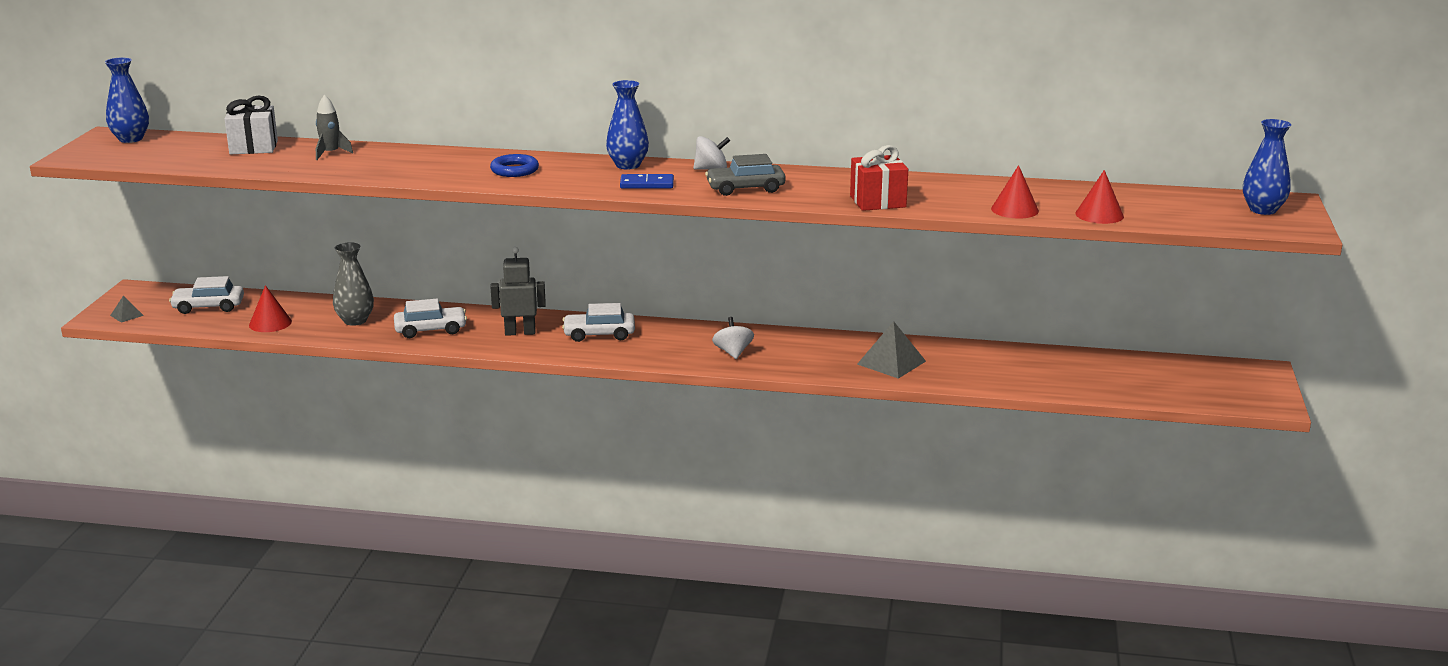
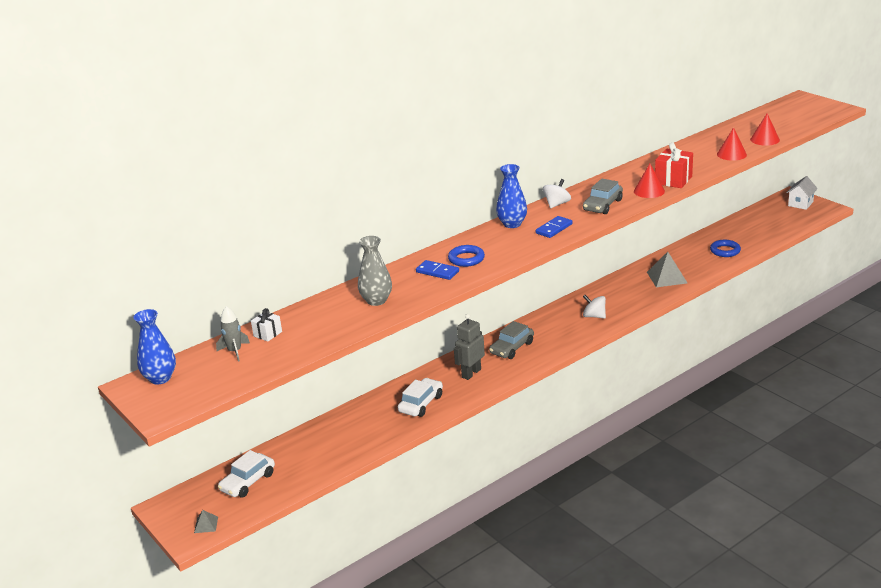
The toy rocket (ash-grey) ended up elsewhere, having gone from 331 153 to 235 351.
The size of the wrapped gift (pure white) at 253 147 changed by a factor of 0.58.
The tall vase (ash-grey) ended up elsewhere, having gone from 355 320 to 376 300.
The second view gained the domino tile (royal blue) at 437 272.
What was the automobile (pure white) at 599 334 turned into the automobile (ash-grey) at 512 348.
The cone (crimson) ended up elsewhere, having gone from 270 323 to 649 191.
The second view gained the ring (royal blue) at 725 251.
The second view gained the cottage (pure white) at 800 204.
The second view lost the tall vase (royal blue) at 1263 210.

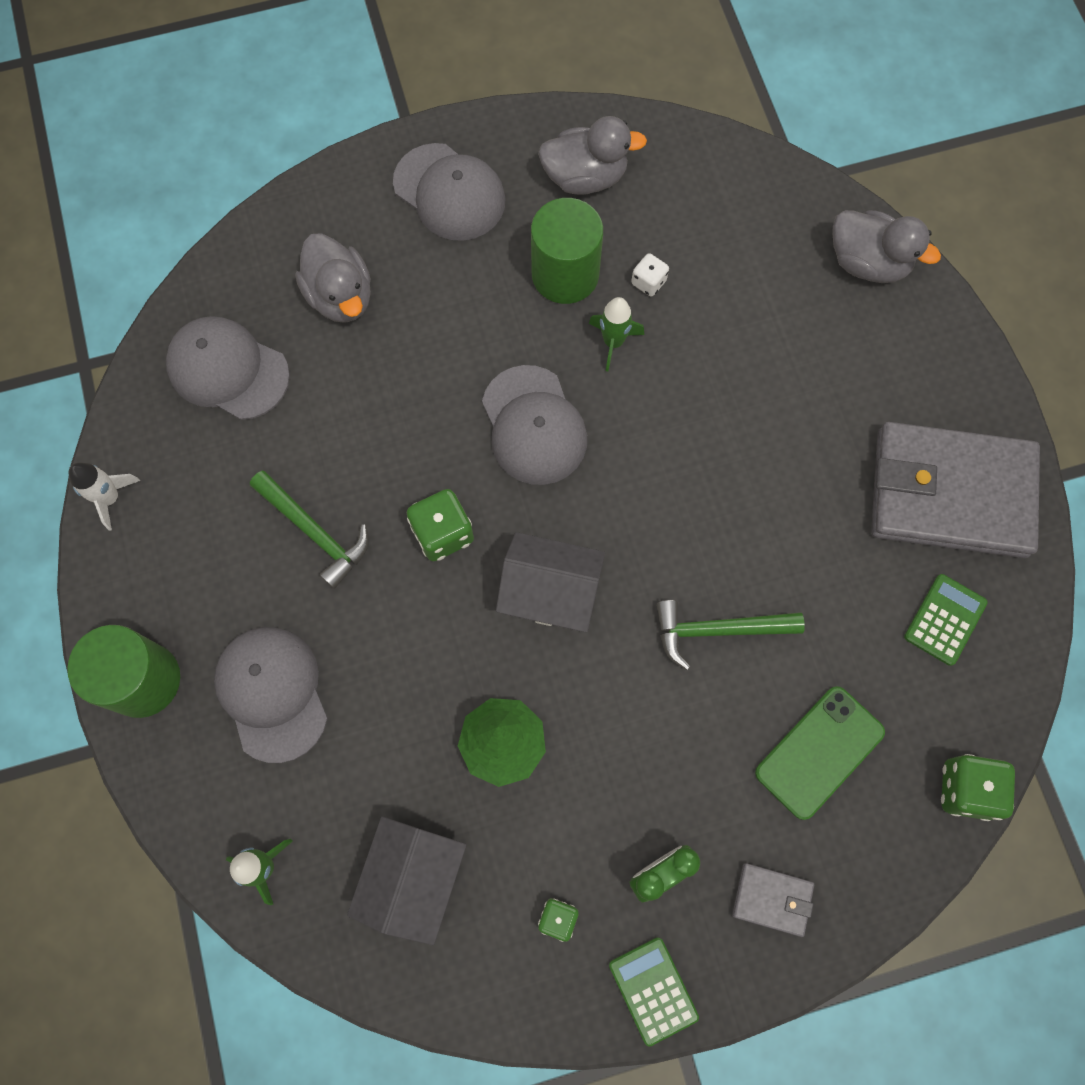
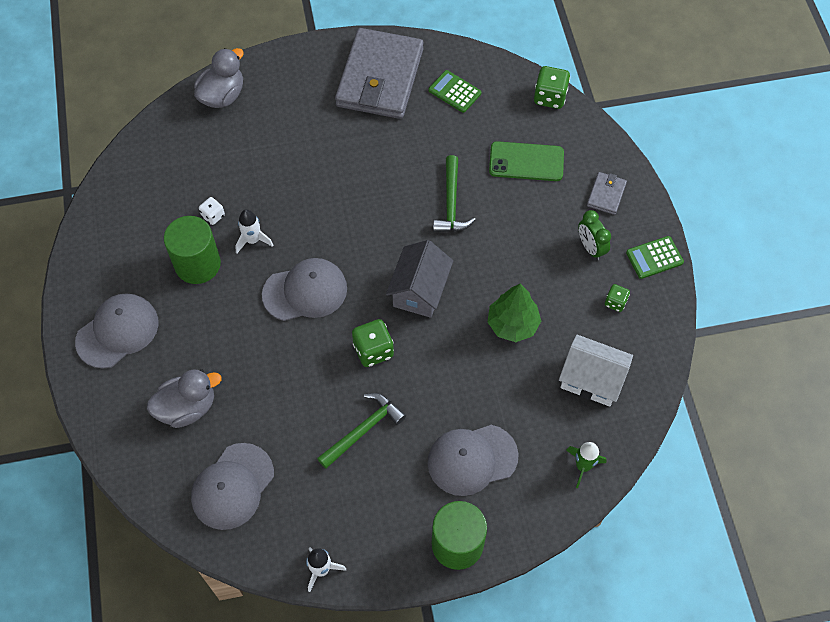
What was the toy rocket (green) at 613 342 turned into the toy rocket (pure white) at 253 240.
The phone (green) at 819 752 ended up facing another way, 45 degrees counterclockwise from before.
What was the cottage (ash-grey) at 413 878 turned into the cottage (pure white) at 591 379.
The second view lost the duck (ash-grey) at 585 177.

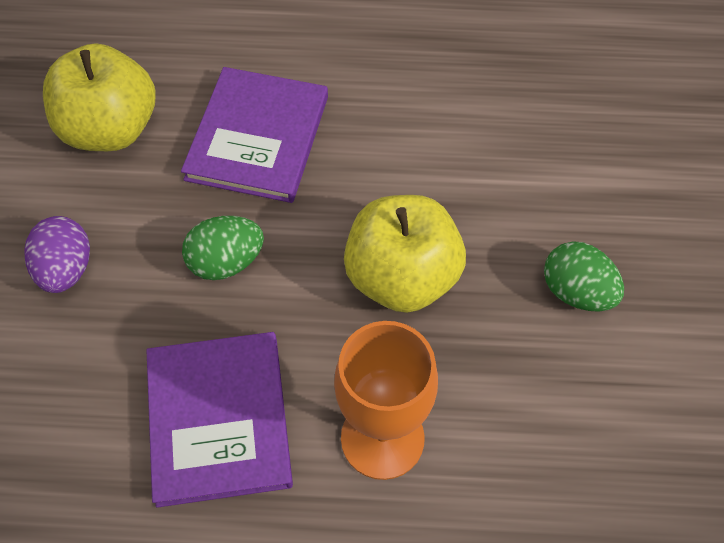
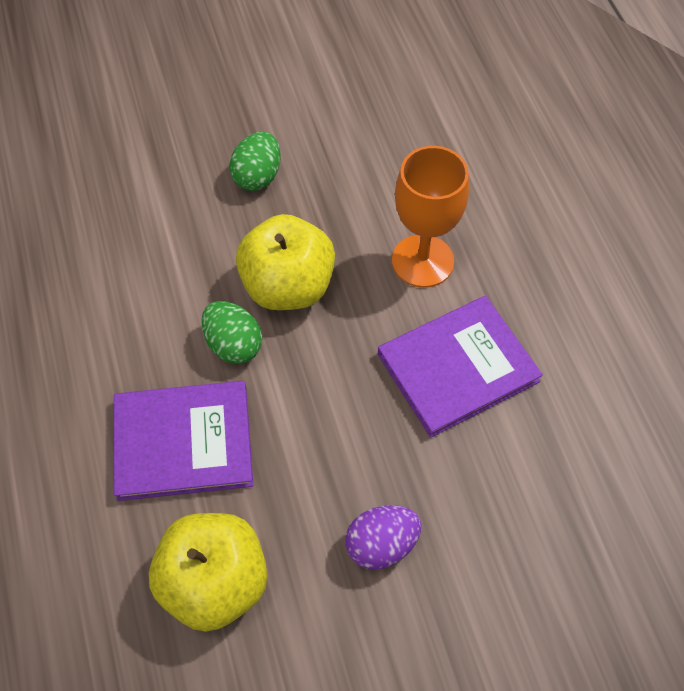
The egg (green) ended up elsewhere, having gone from 226 262 to 233 345.

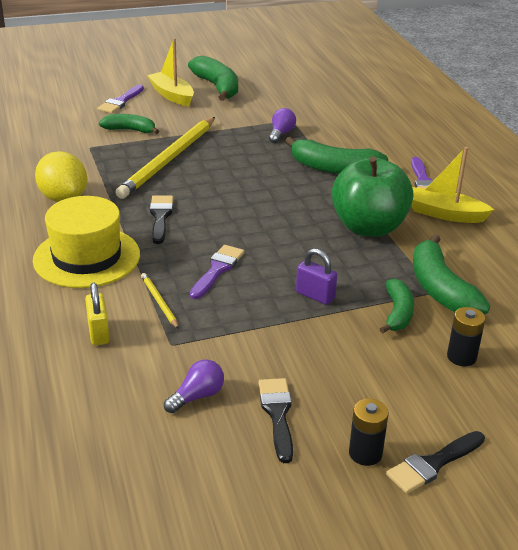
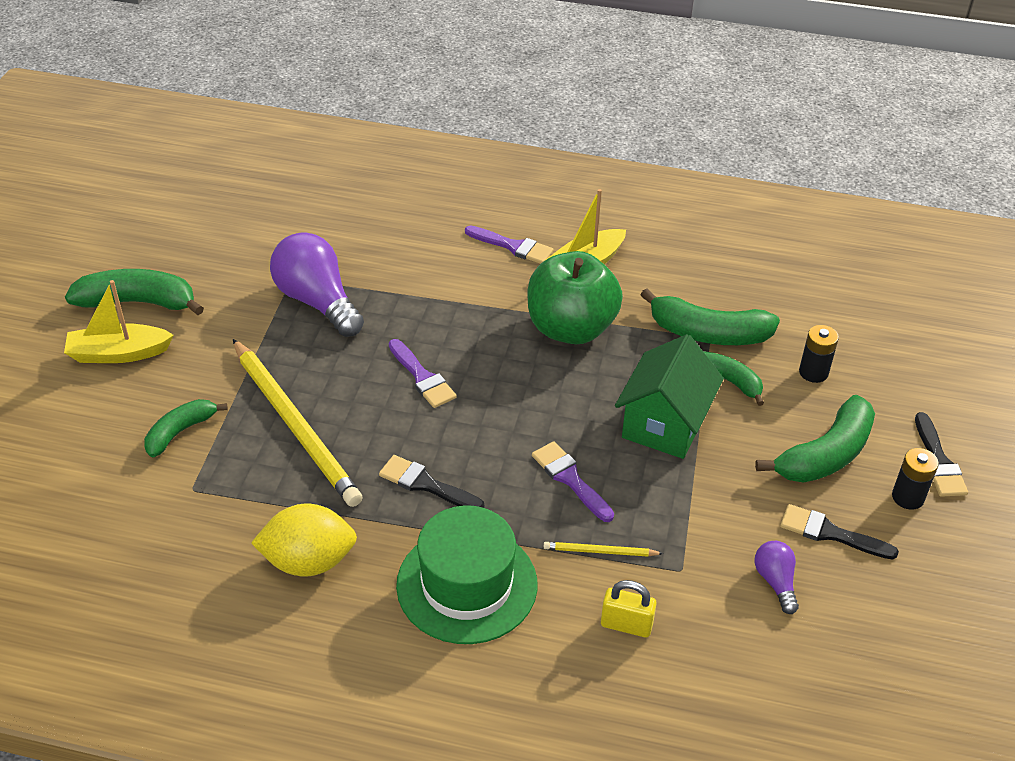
The size of the lightbulb (purple) at 281 134 changed by a factor of 2.03.
The paint brush (purple) ended up elsewhere, having gone from 120 101 to 422 377.
What was the hat (yellow) at 87 257 turned into the hat (green) at 467 584.
Where the padlock (purple) stood at 315 295, the cottage (green) came to stand at 664 424.
The toy banana (green) ended up elsewhere, having gone from 334 168 to 825 454.

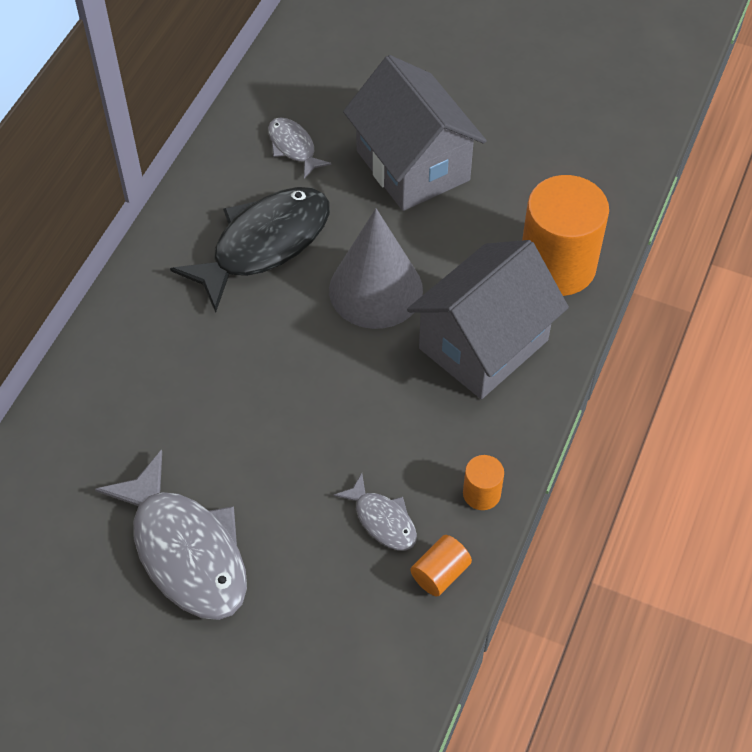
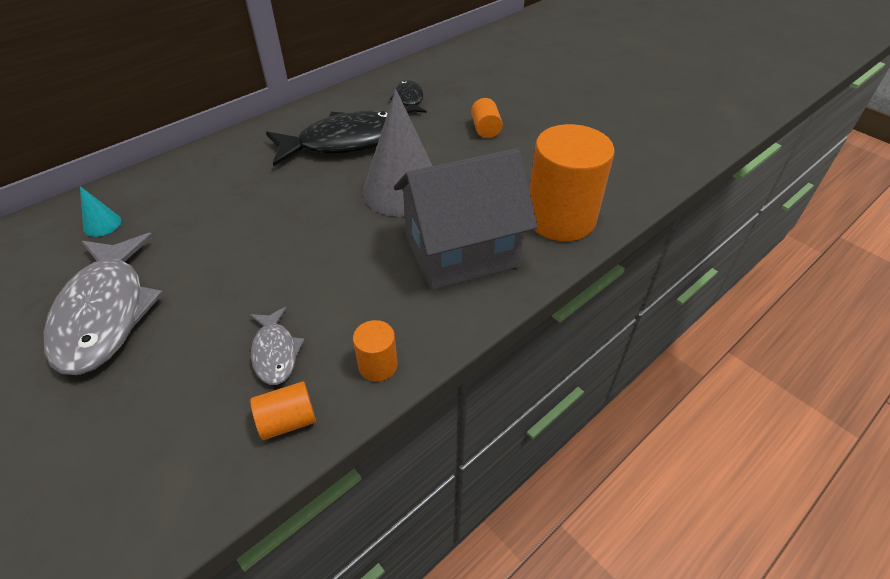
The second view gained the cone (teal) at 102 224.
What was the fish (ash-grey) at 293 147 turned into the fish (jet-black) at 409 99.
Where the cottage (ash-grey) stood at 412 165, the solid cylinder (orange-coloured) came to stand at 485 129.

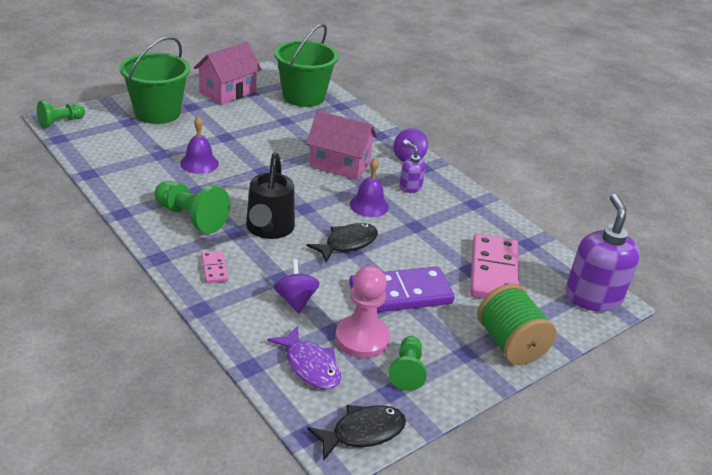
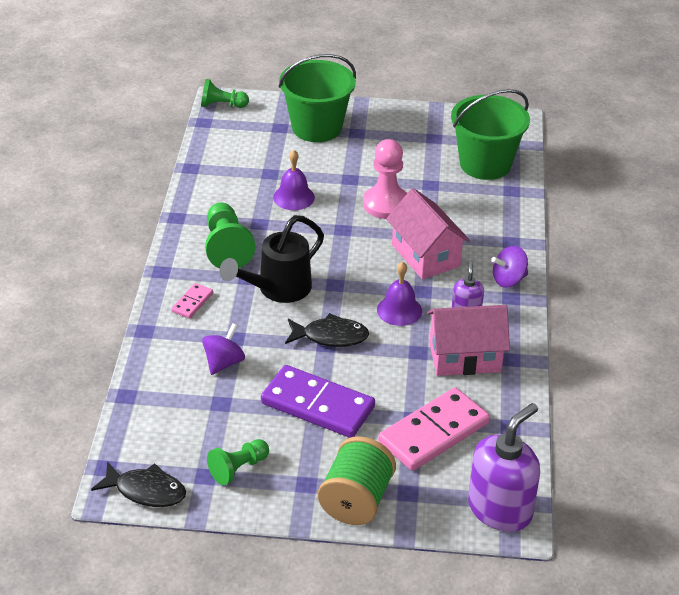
The pawn (pink) ended up elsewhere, having gone from 362 338 to 386 204.
The cottage (pink) ended up elsewhere, having gone from 227 92 to 465 357.
The second view lost the fish (purple) at 310 366.

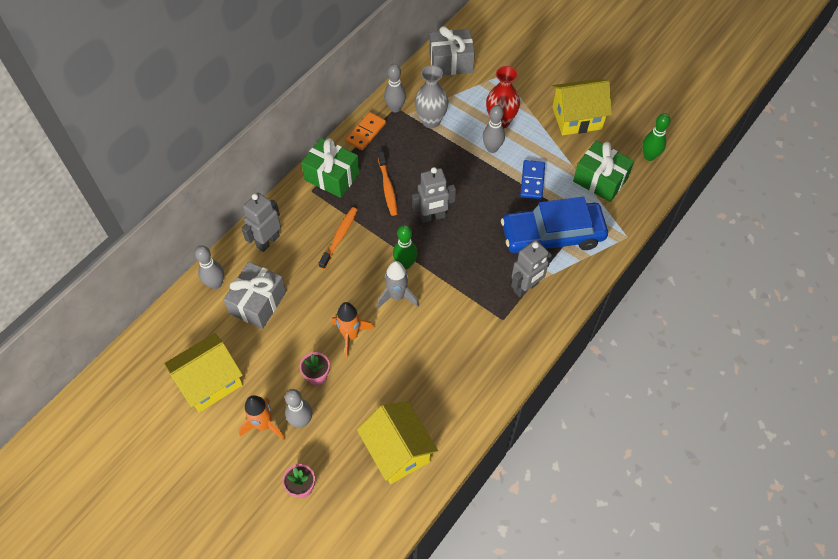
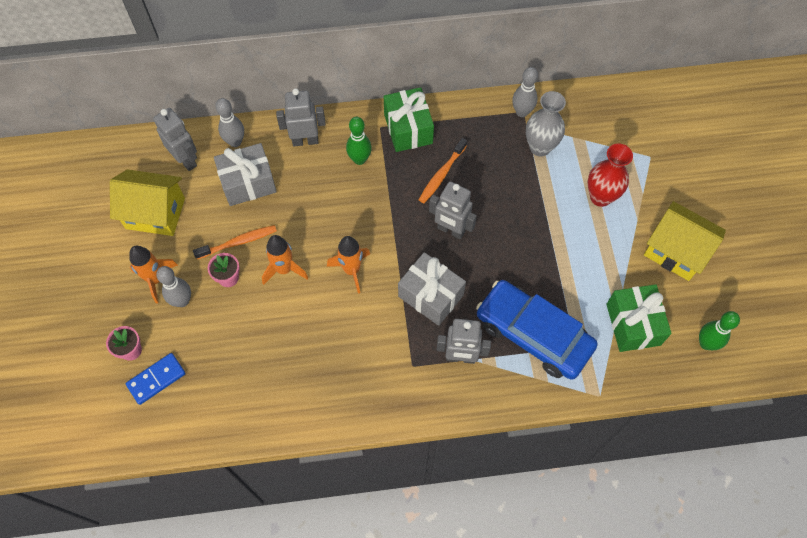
The domino tile (royal blue) ended up elsewhere, having gone from 532 181 to 156 379.
The second view gained the robot figure (ash-grey) at 186 160.
The dental brush (orange-coloured) ended up elsewhere, having gone from 339 237 to 238 242.
What was the toy rocket (ash-grey) at 397 296 turned into the toy rocket (orange-coloured) at 351 270.
The tenpin (green) ended up elsewhere, having gone from 405 264 to 359 159.
The wrapped gift (ash-grey) ended up elsewhere, having gone from 451 62 to 431 295.
The second view lost the domino tile (orange-coloured) at 365 132.
The second view lost the cottage (yellow) at 397 451.
The second view lost the tenpin (ash-grey) at 492 148.

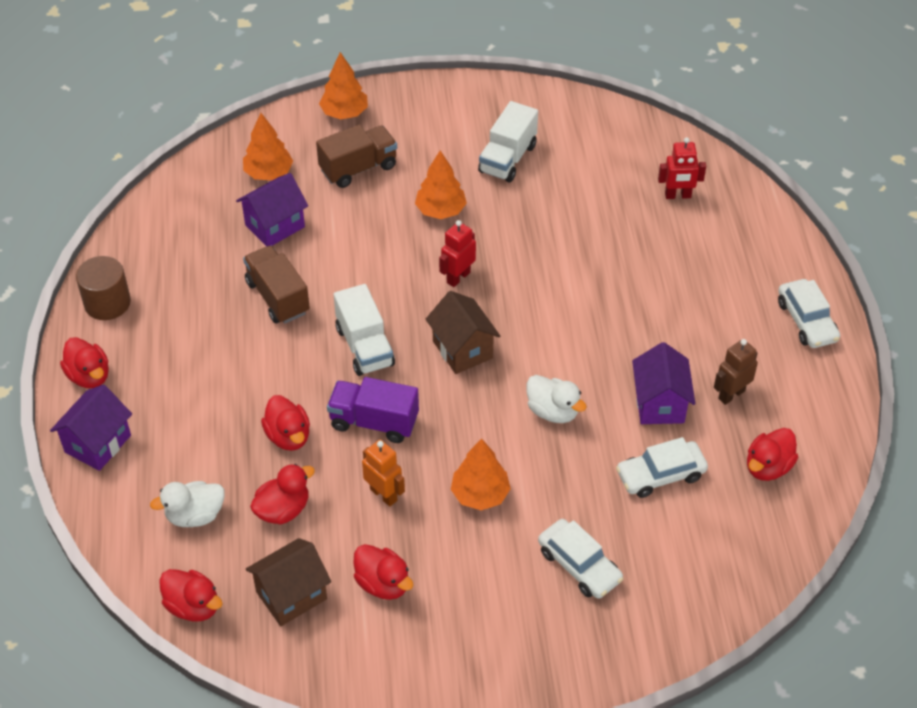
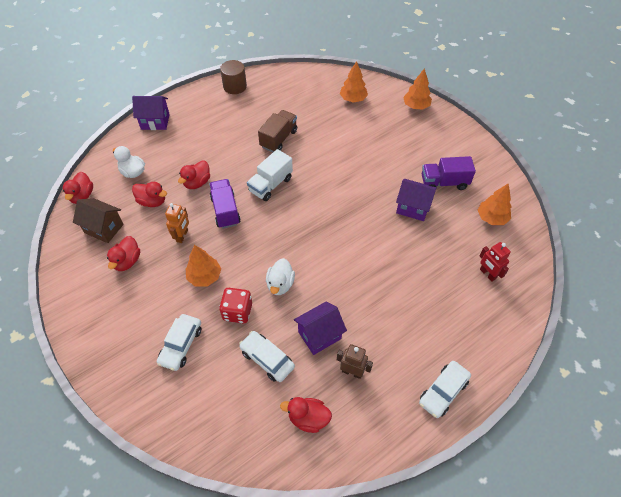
The second view gained the dice (crimson) at 237 312.
The cottage (purple) ended up elsewhere, having gone from 275 226 to 413 208.
What was the truck (pure white) at 508 159 turned into the truck (purple) at 444 183.
The toy tree (orange-coloured) ended up elsewhere, having gone from 441 210 to 491 218.
The second view lost the duck (crimson) at 89 376.
The second view lost the truck (russet) at 358 168.
The second view lost the cottage (russet) at 462 349.
The second view lost the robot figure (crimson) at 458 277.

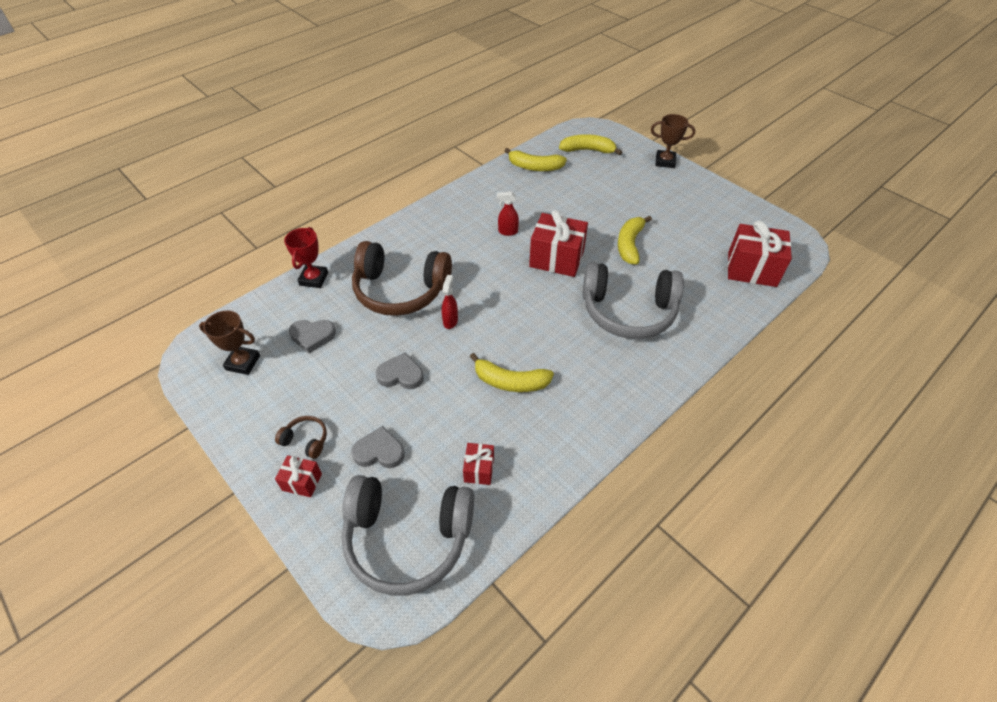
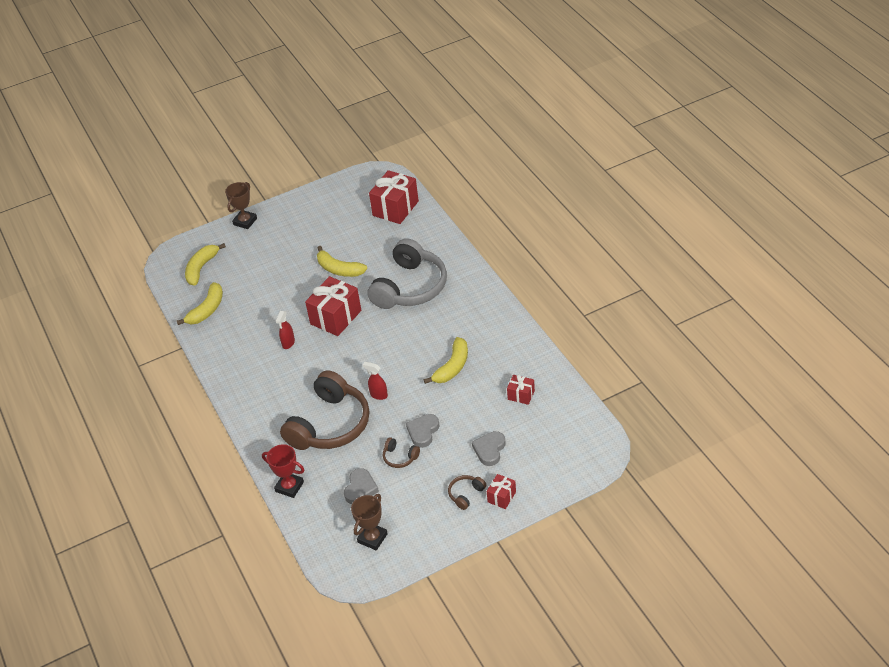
The second view gained the over-ear headphones (russet) at 400 457.
The second view lost the over-ear headphones (ash-grey) at 407 538.

